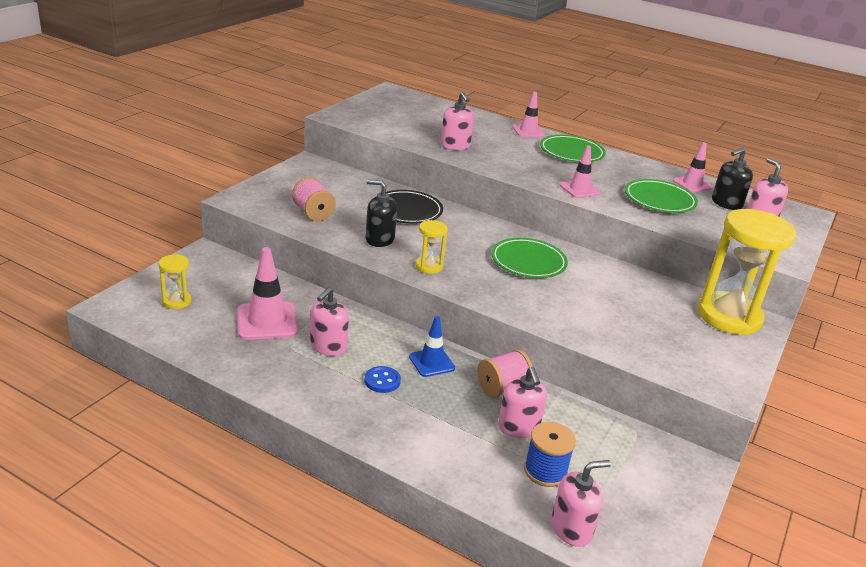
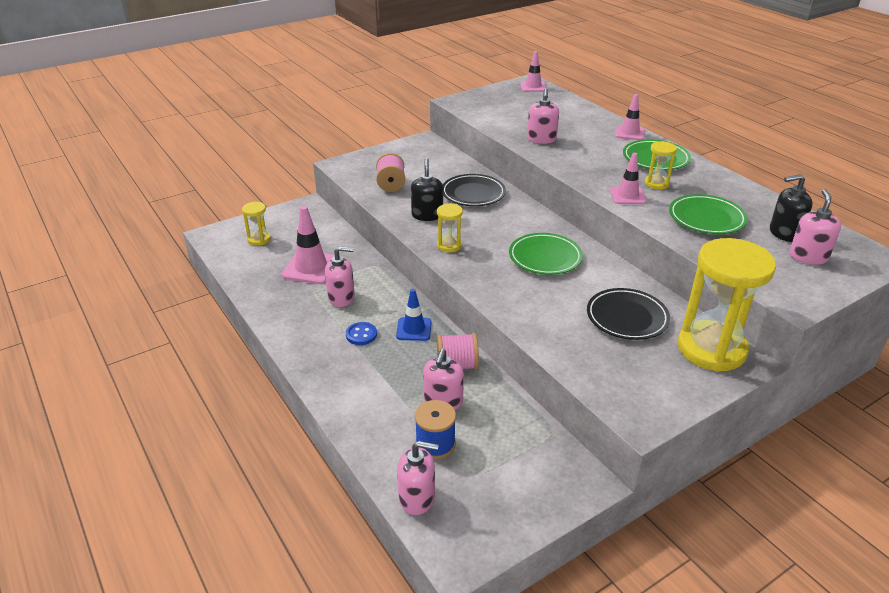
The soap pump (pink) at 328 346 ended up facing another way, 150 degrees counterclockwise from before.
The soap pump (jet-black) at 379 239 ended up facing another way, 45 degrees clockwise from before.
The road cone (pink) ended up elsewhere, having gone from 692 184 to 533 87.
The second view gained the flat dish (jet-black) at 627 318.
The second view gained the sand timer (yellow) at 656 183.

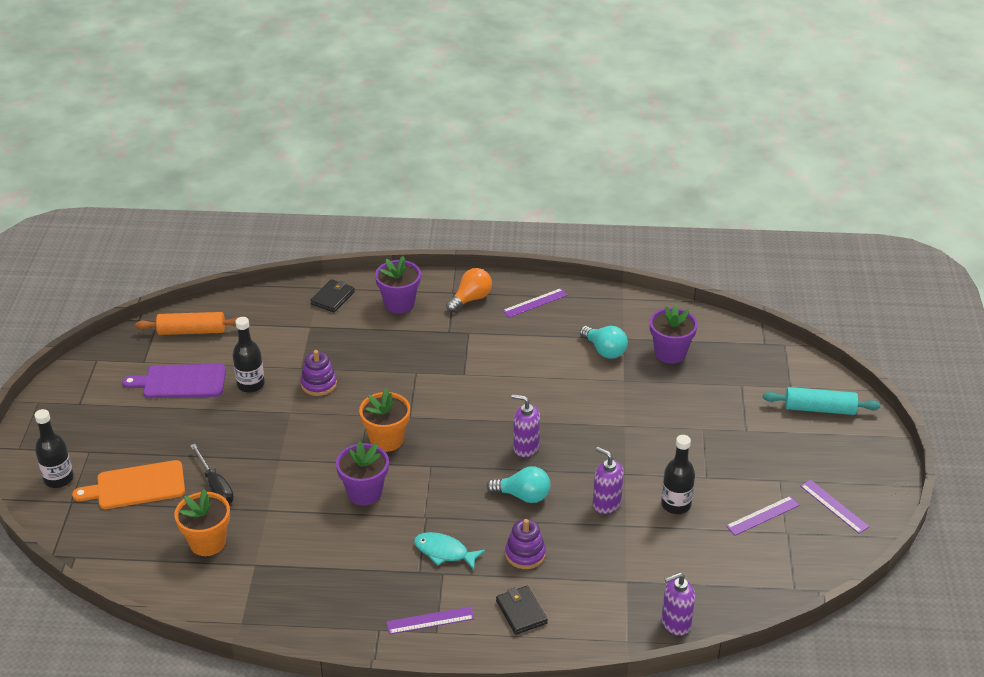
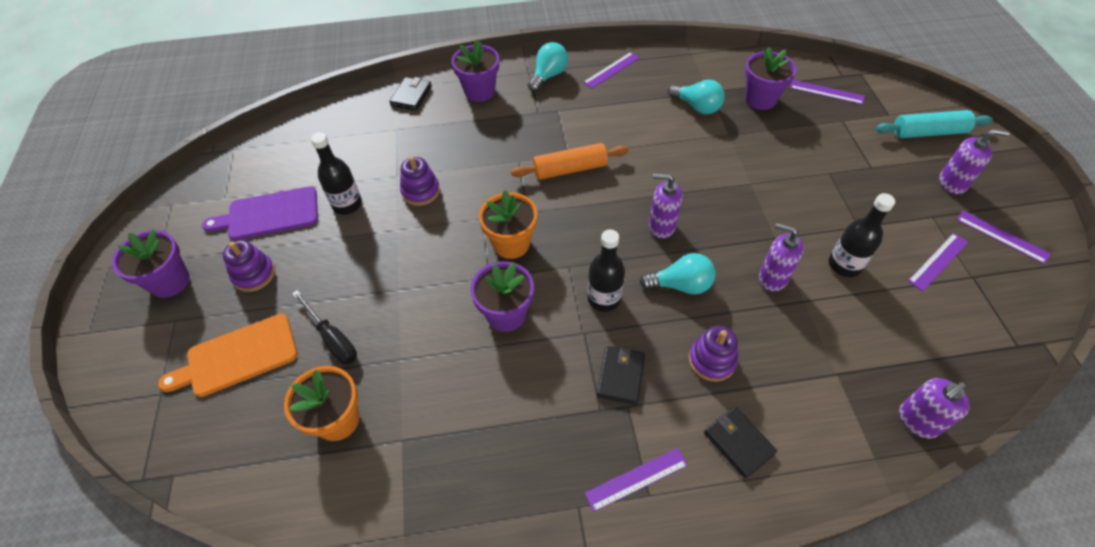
The second view gained the flower pot (purple) at 170 282.
The second view gained the stacking rings (purple) at 254 274.
The dough roller (orange-coloured) ended up elsewhere, having gone from 191 331 to 570 169.
What was the lightbulb (orange-coloured) at 471 299 turned into the lightbulb (teal) at 548 76.
The drink bottle (jet-black) ended up elsewhere, having gone from 59 479 to 604 298.
Where the fish (teal) stood at 444 552, the billfold (jet-black) came to stand at 620 376.
The second view gained the measuring stick (purple) at 826 92.
The second view gained the soap pump (purple) at 952 183.

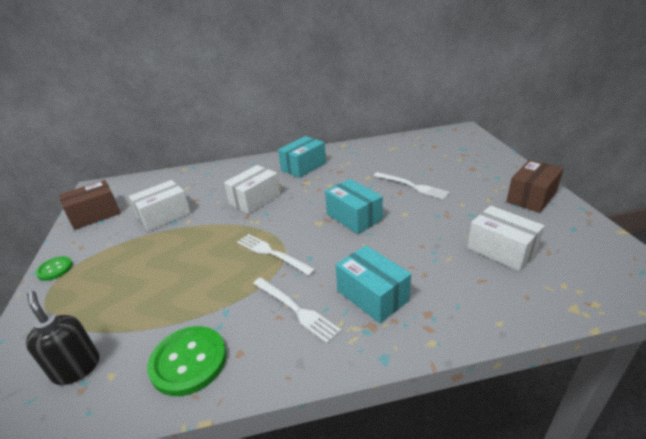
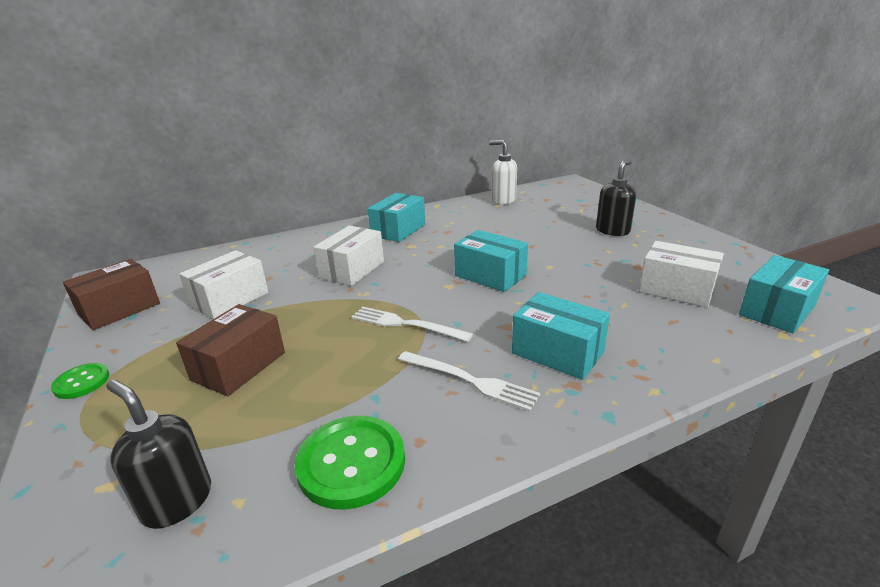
The parcel (russet) ended up elsewhere, having gone from 531 197 to 239 366.
The second view gained the soap pump (pure white) at 503 200.
The second view gained the soap pump (jet-black) at 612 231.
The second view gained the parcel (teal) at 777 310.
The second view lost the dinner fork (pure white) at 412 186.

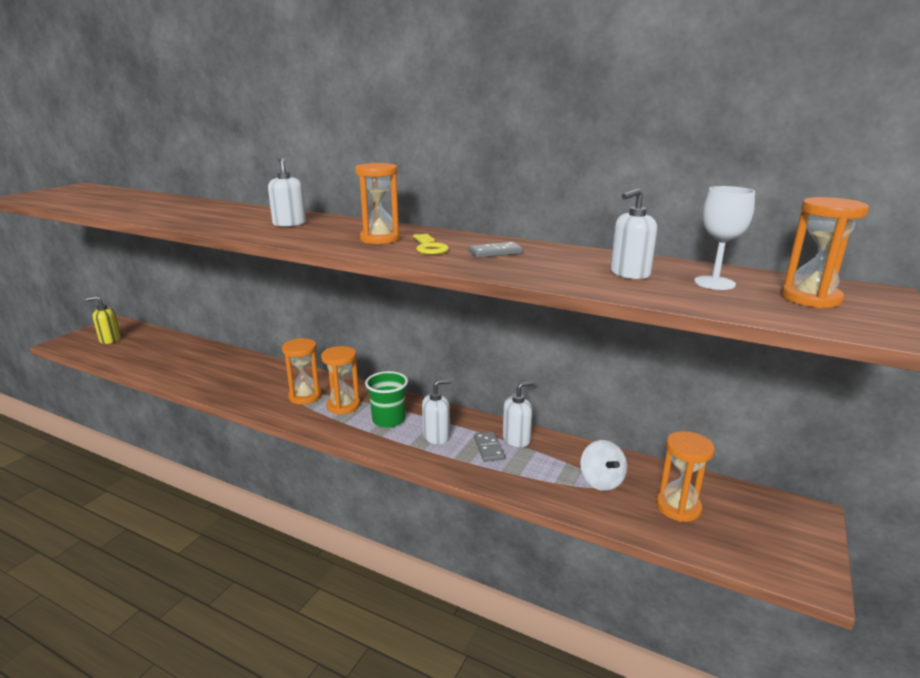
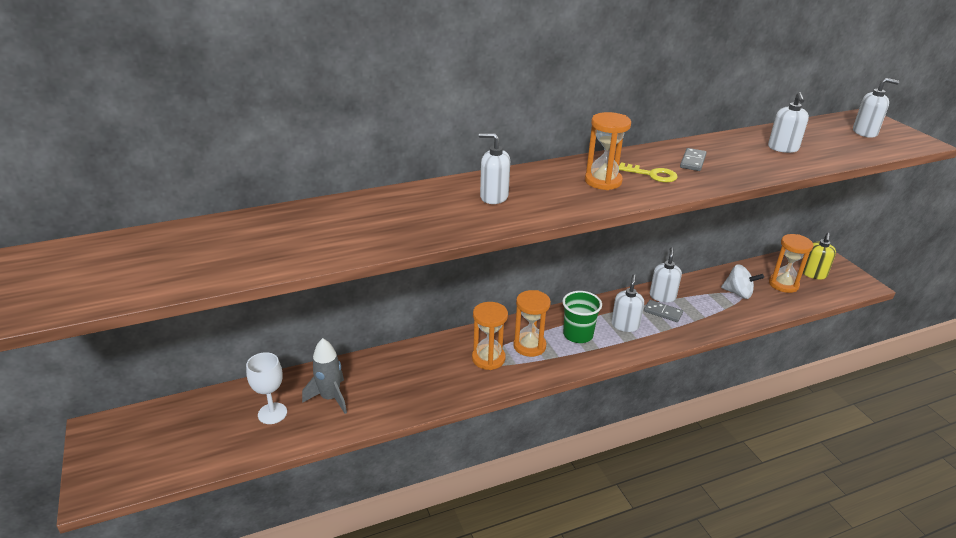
The goblet (pure white) ended up elsewhere, having gone from 714 283 to 272 413.
The second view gained the toy rocket (ash-grey) at 330 398.
The soap pump (yellow) ended up elsewhere, having gone from 110 339 to 813 274.
Where the sand timer (orange-coloured) stood at 810 298, the soap pump (pure white) came to stand at 865 132.

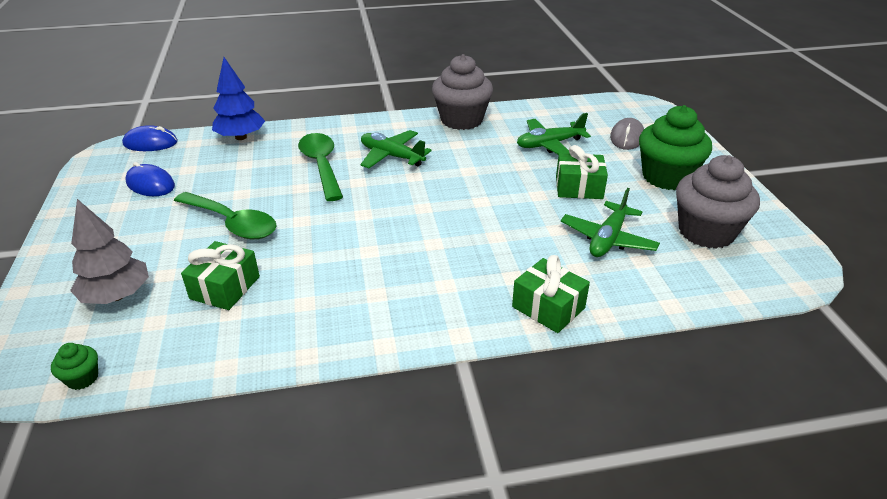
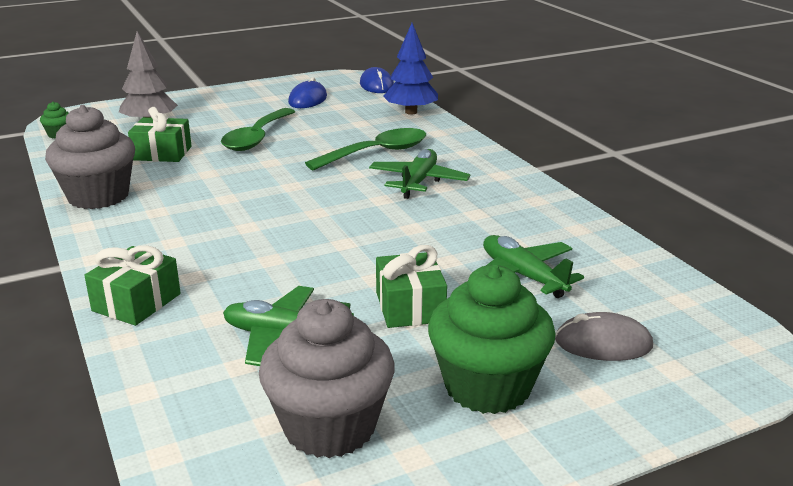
The fairy cake (ash-grey) ended up elsewhere, having gone from 461 120 to 98 196.

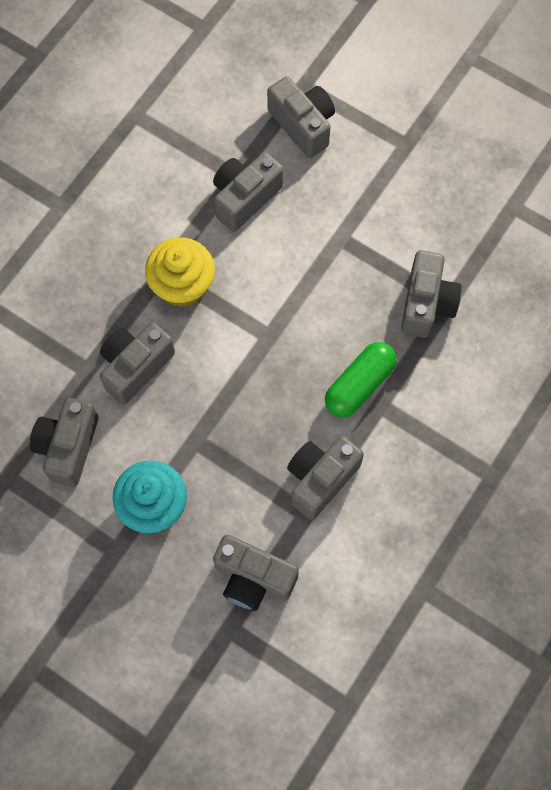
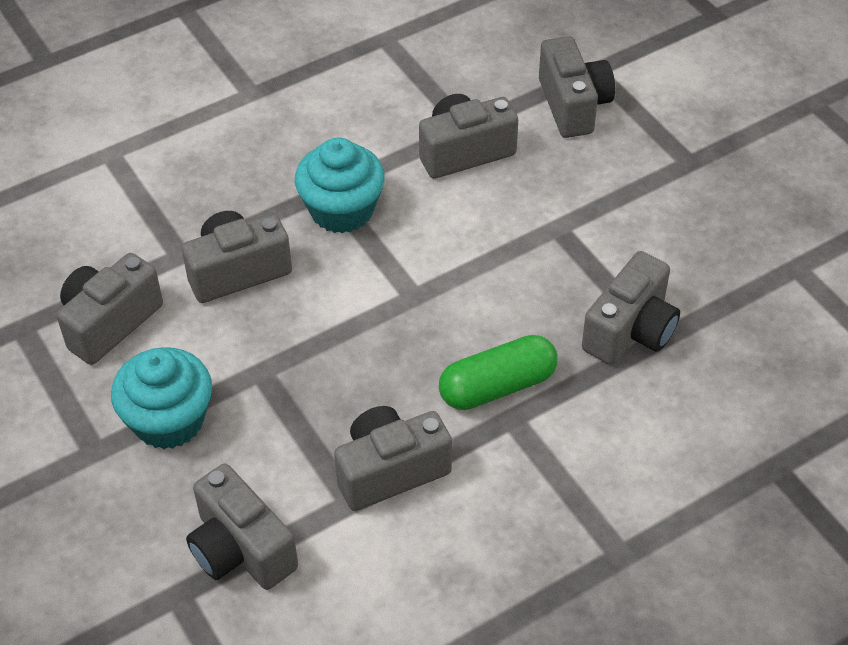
What was the fairy cake (yellow) at 182 284 turned into the fairy cake (teal) at 342 210.

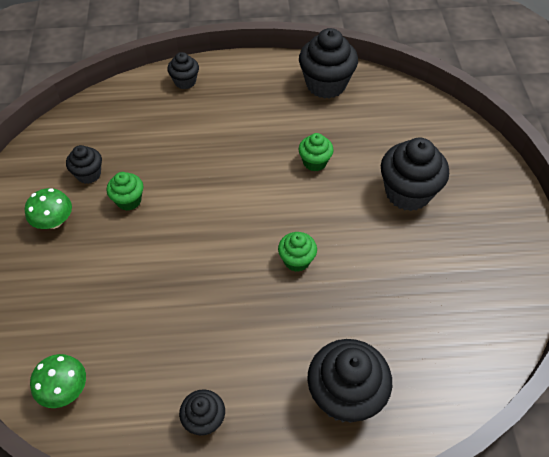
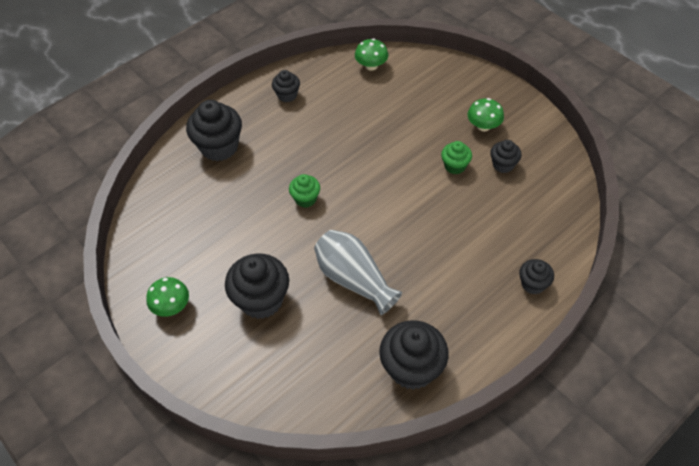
The second view gained the toadstool (green) at 171 306.
Where the fairy cake (green) stood at 314 162, the tall vase (ash-grey) came to stand at 354 279.

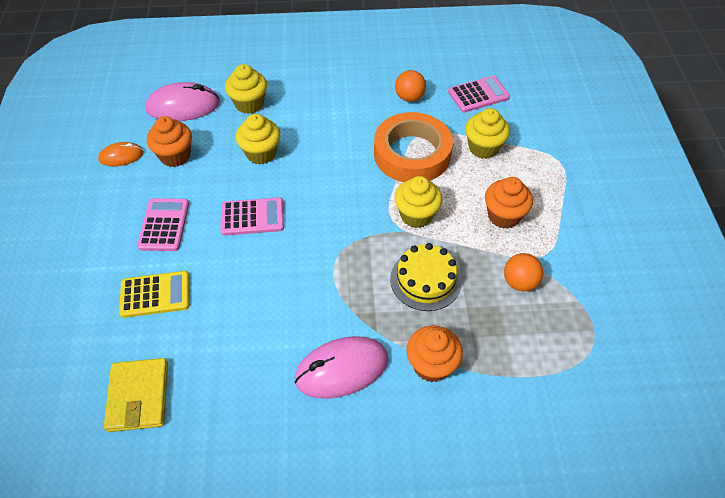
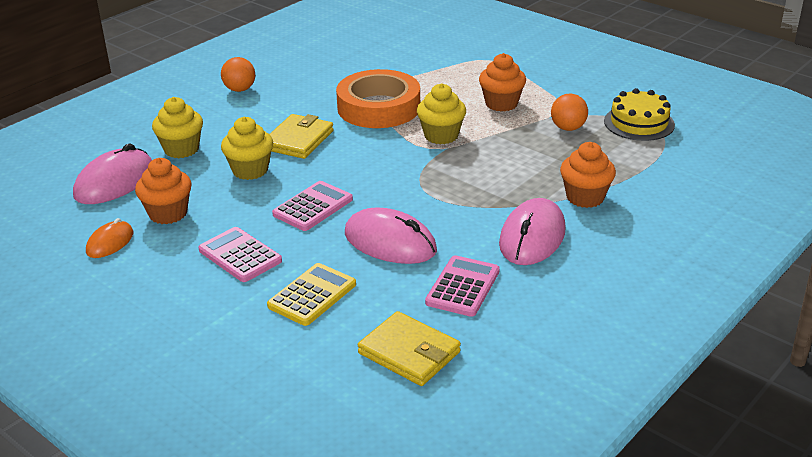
The play ball (orange-coloured) ended up elsewhere, having gone from 409 97 to 239 89.
The second view gained the billfold (yellow) at 298 140.
The second view gained the PC mouse (pink) at 390 242.
The pocket calculator (pink) ended up elsewhere, having gone from 478 95 to 462 287.
The gateau (yellow) ended up elsewhere, having gone from 425 280 to 639 123.
The second view lost the fairy cake (yellow) at 483 148.

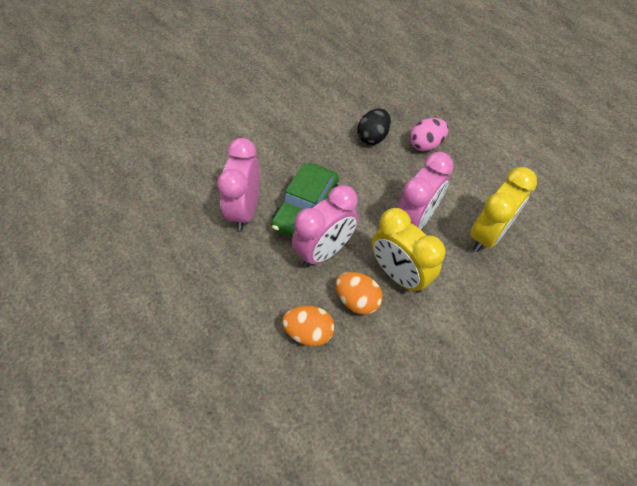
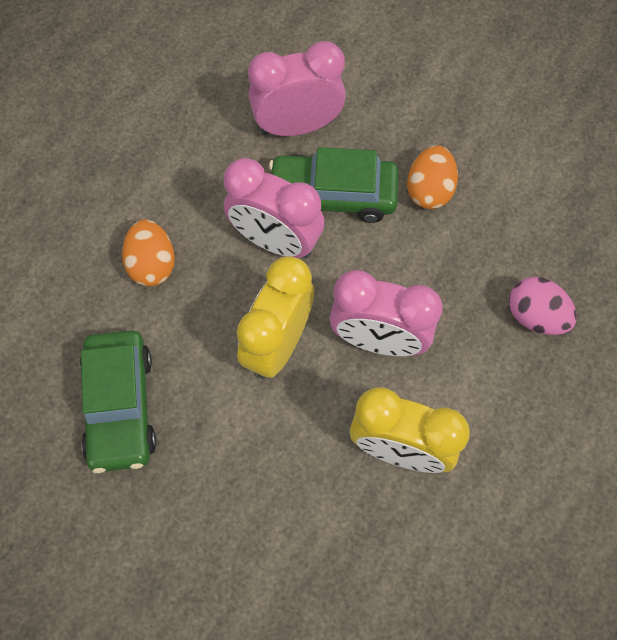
The second view gained the automobile (green) at 120 406.
The egg (orange-coloured) ended up elsewhere, having gone from 357 300 to 429 190.
The second view lost the egg (jet-black) at 372 137.

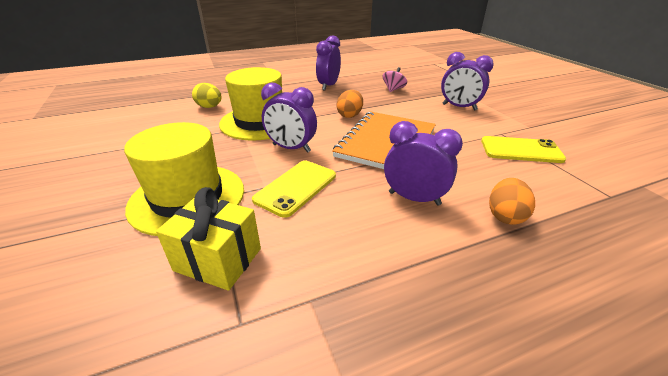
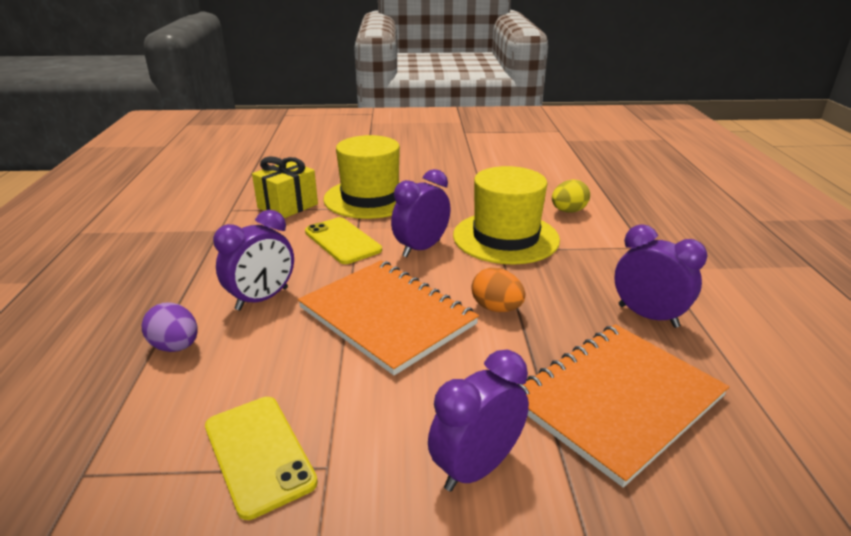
What was the egg (orange-coloured) at 505 216 turned into the egg (purple) at 176 346.
The phone (yellow) at 521 150 ended up facing another way, 60 degrees counterclockwise from before.
Where the spinning top (pink) stood at 393 89, the exercise book (orange-coloured) came to stand at 616 399.

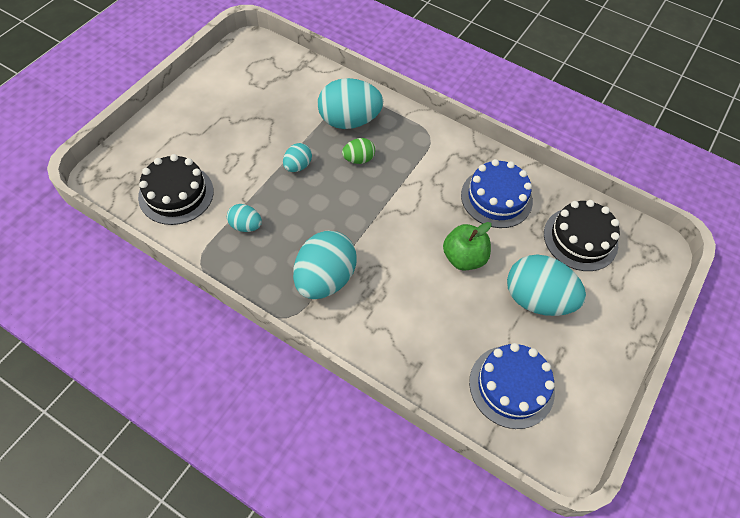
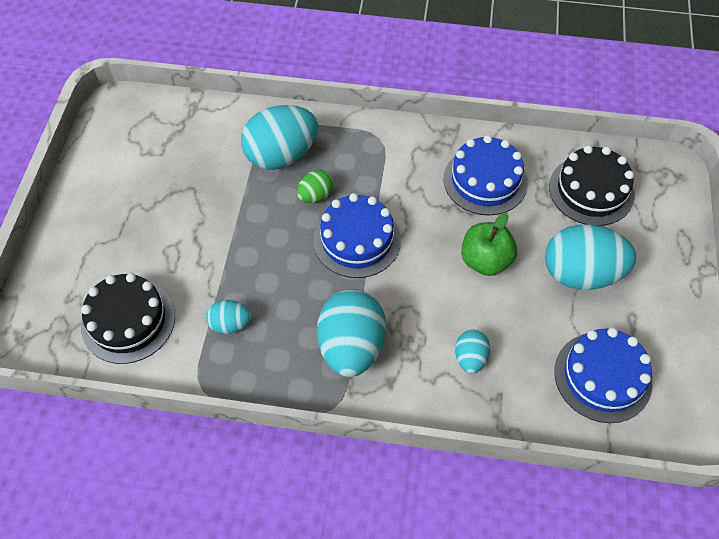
The second view gained the gateau (royal blue) at 357 240.
The egg (teal) ended up elsewhere, having gone from 297 166 to 470 358.

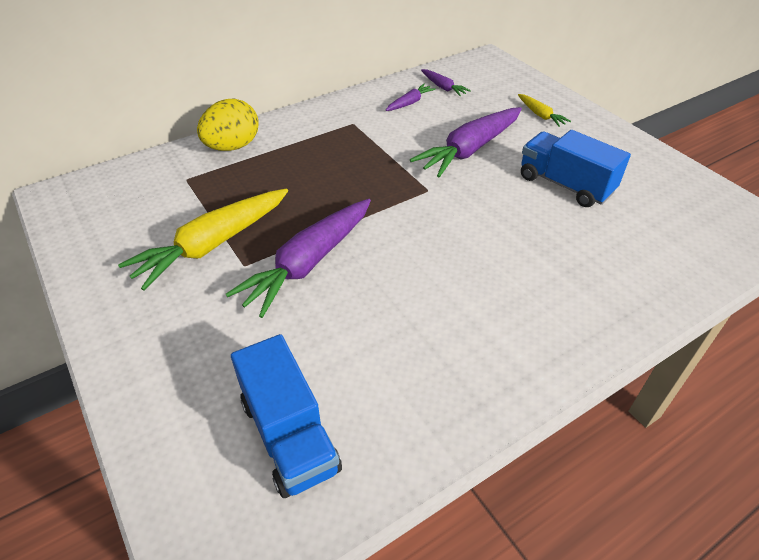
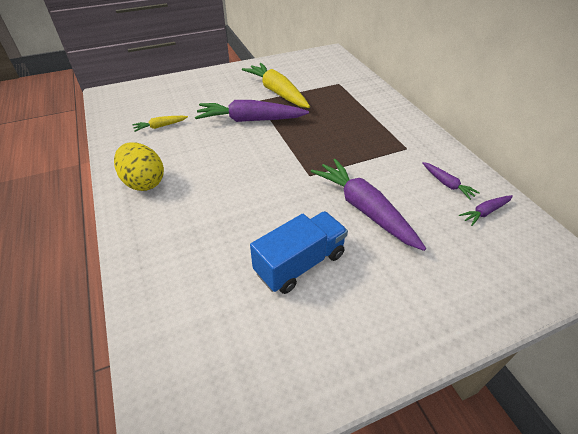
The egg (yellow) ended up elsewhere, having gone from 232 147 to 144 182.
The carrot (yellow) ended up elsewhere, having gone from 540 115 to 160 126.
The carrot (purple) at 309 263 ended up facing another way, 45 degrees counterclockwise from before.
The second view lost the truck (royal blue) at 289 435.

